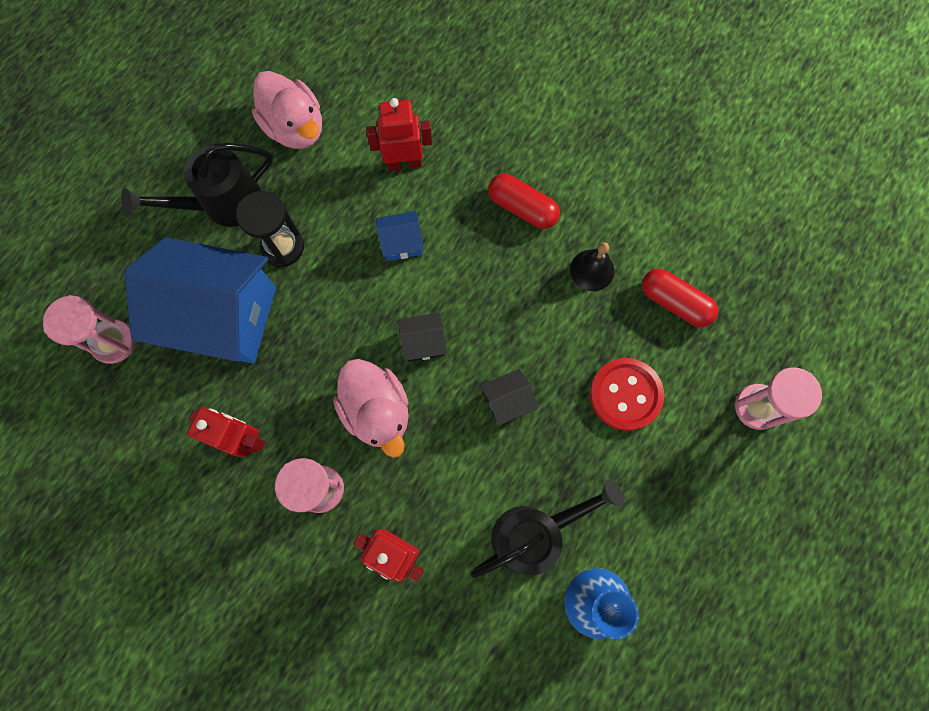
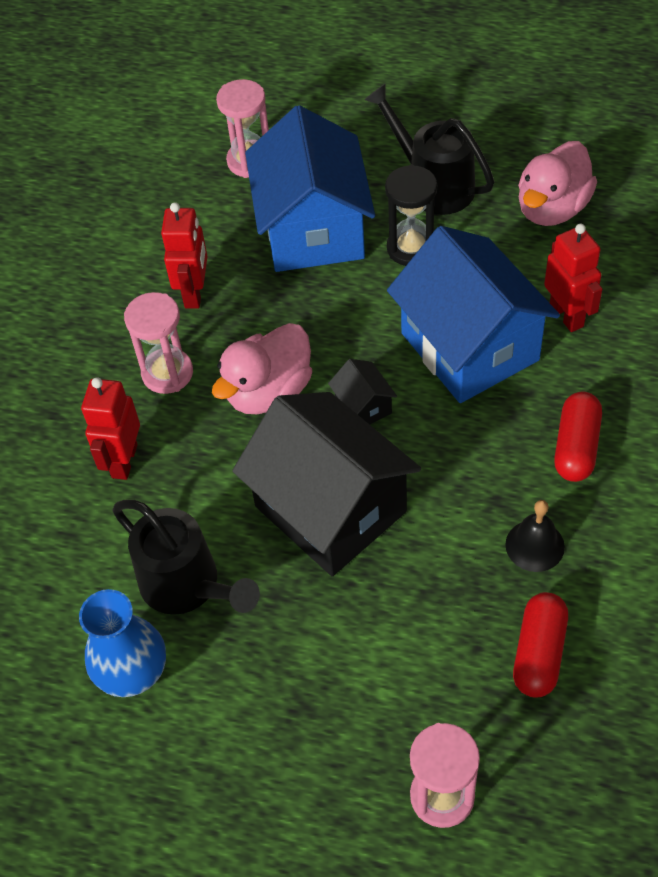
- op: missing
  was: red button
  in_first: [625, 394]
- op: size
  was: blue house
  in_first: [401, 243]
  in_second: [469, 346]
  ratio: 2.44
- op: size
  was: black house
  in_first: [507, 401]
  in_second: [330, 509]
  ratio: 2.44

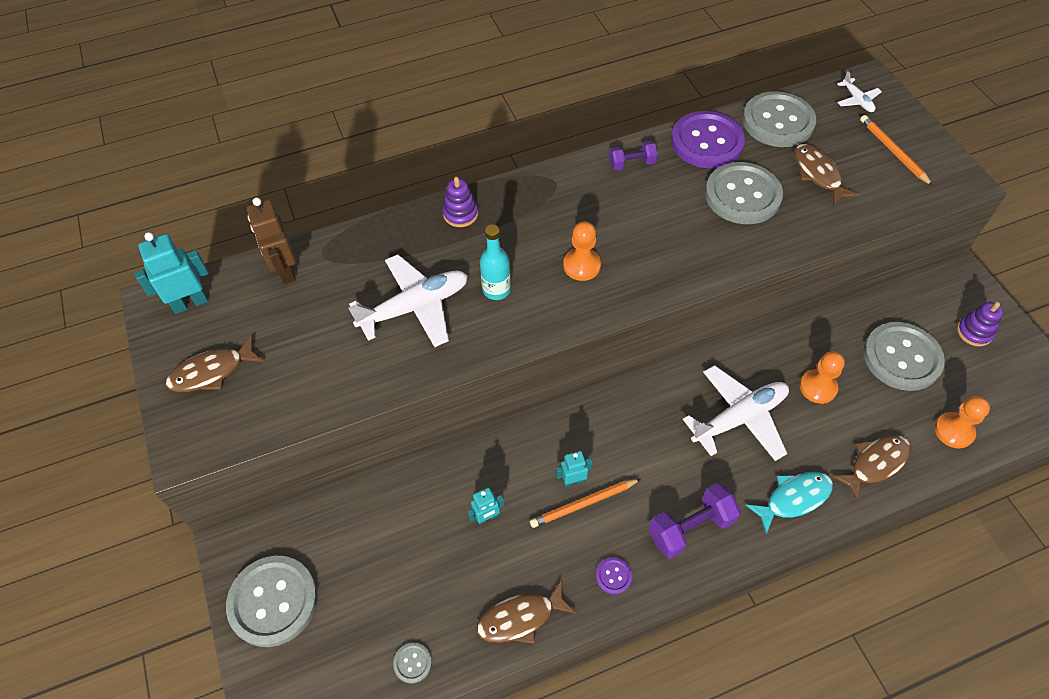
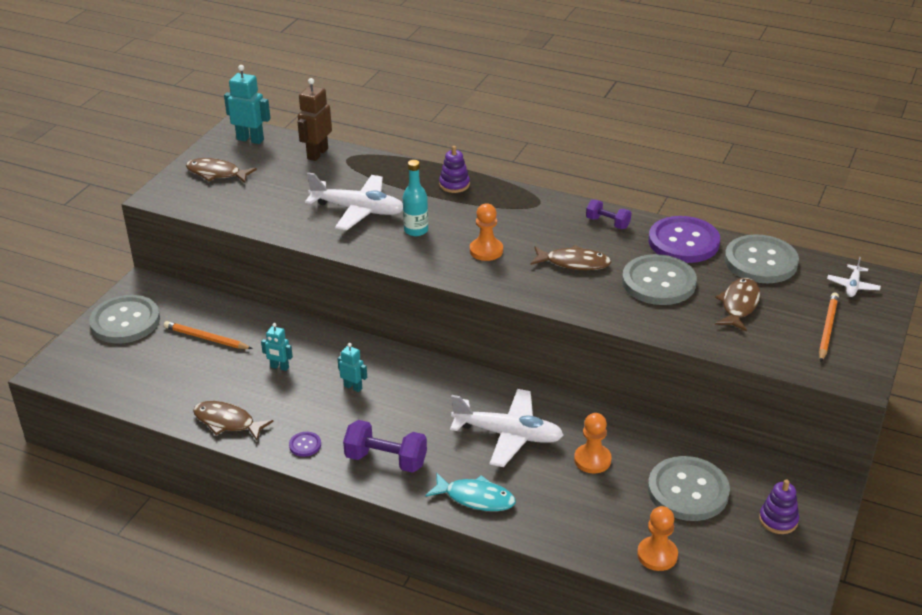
- op: missing
  was: grey button
  in_first: [412, 663]
- op: relocated
  was: orange pencil
  in_first: [583, 504]
  in_second: [206, 338]
- op: relocated
  was: brown fish
  in_first: [875, 464]
  in_second: [574, 263]

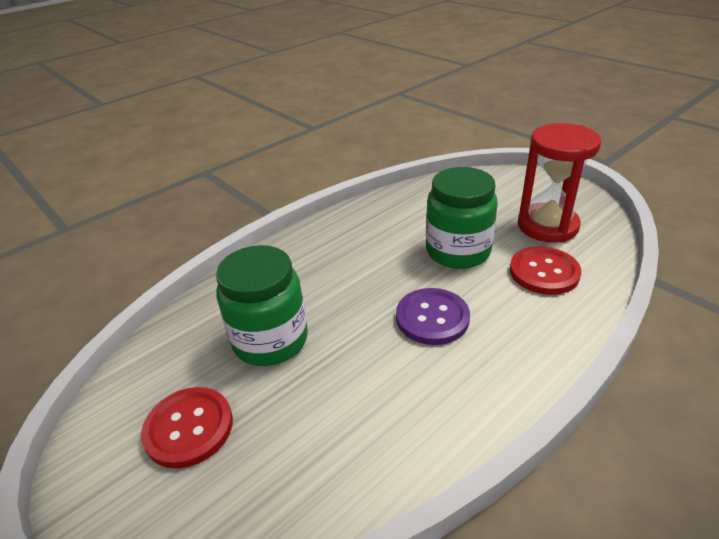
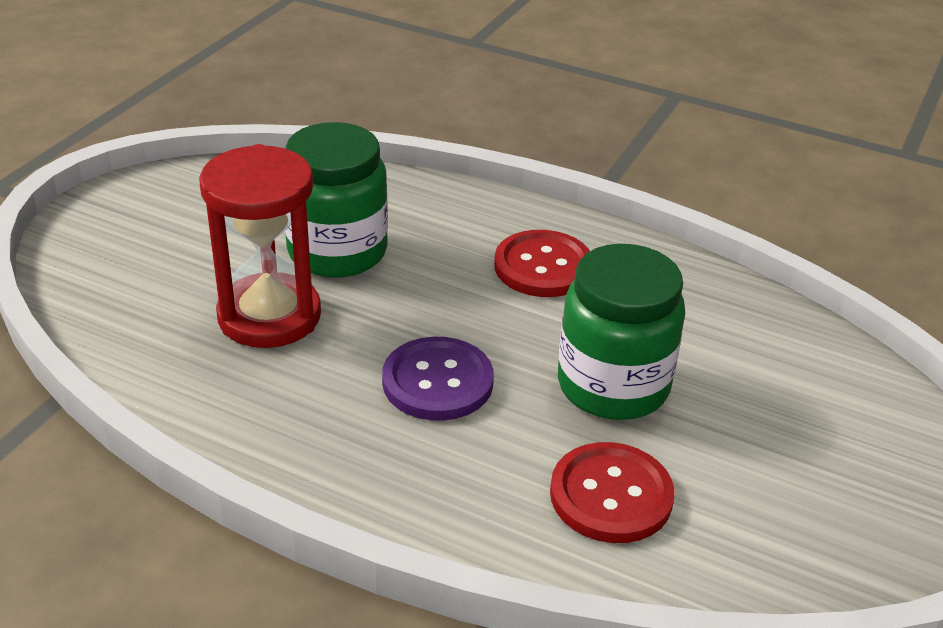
- op: relocated
  was: red button
  in_first: [189, 428]
  in_second: [543, 267]
- op: relocated
  was: red hourglass
  in_first: [547, 226]
  in_second: [269, 316]

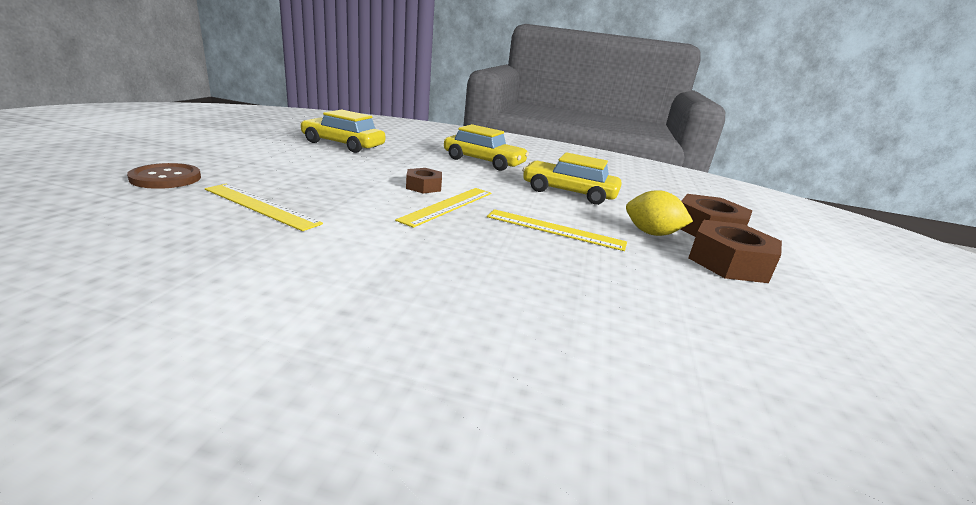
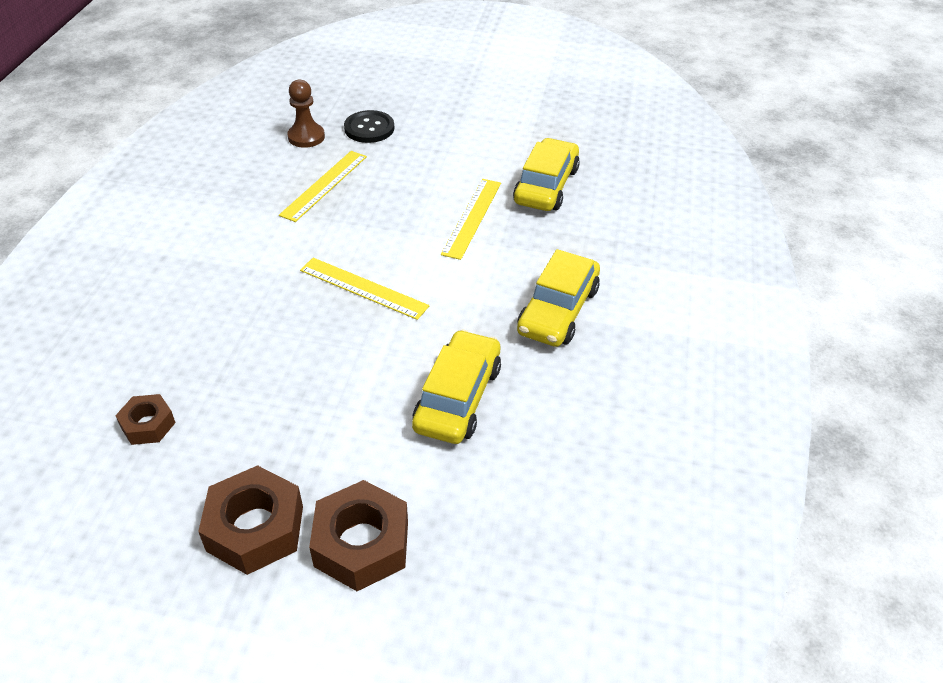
- op: missing
  was: yellow lemon
  in_first: [651, 233]
- op: appeared
  now: brown pawn
  in_second: [306, 137]
- op: relocated
  was: brown nut
  in_first: [423, 186]
  in_second: [148, 425]
- op: relocated
  was: yellow ruler
  in_first: [555, 229]
  in_second: [472, 217]
- op: colour
  was: brown button
  now: black button
  in_first: [166, 178]
  in_second: [369, 128]

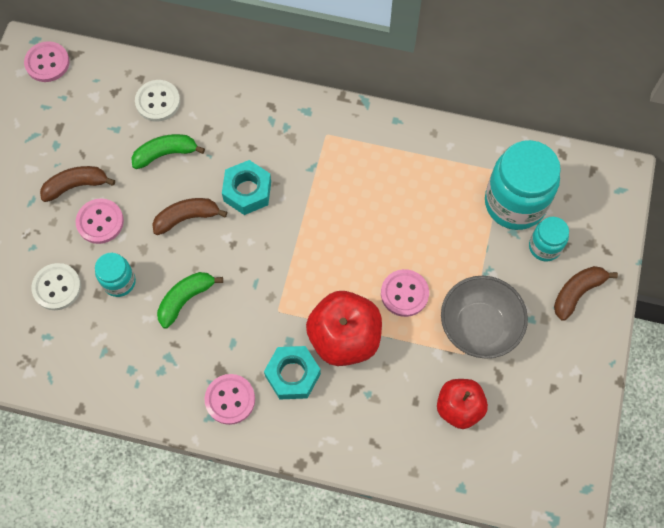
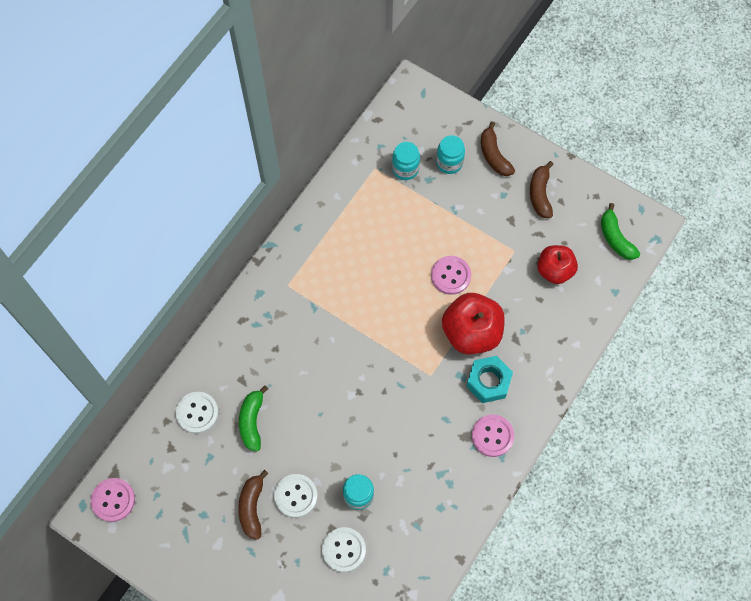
- op: missing
  was: turquoise nut
  in_first: [247, 191]
- op: missing
  was: grey bowl
  in_first: [479, 326]
- op: relocated
  was: brown banana
  in_first: [187, 218]
  in_second: [540, 194]
- op: relocated
  was: green banana
  in_first: [185, 299]
  in_second: [615, 238]
- op: colour
  was: pink button
  now: white button
  in_first: [100, 222]
  in_second: [296, 496]
- op: size
  was: turquoise jar
  in_first: [515, 203]
  in_second: [405, 169]
  ratio: 0.52

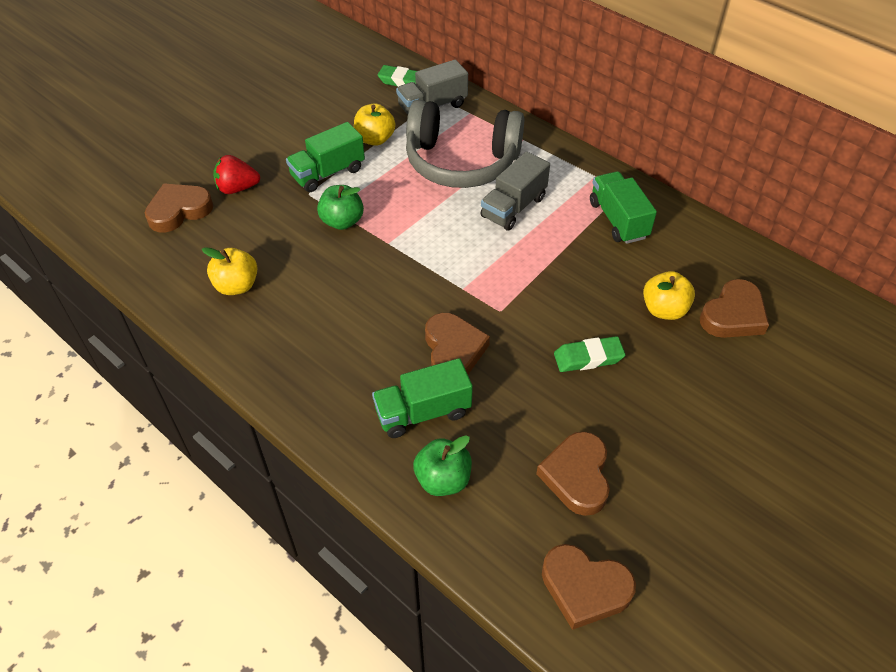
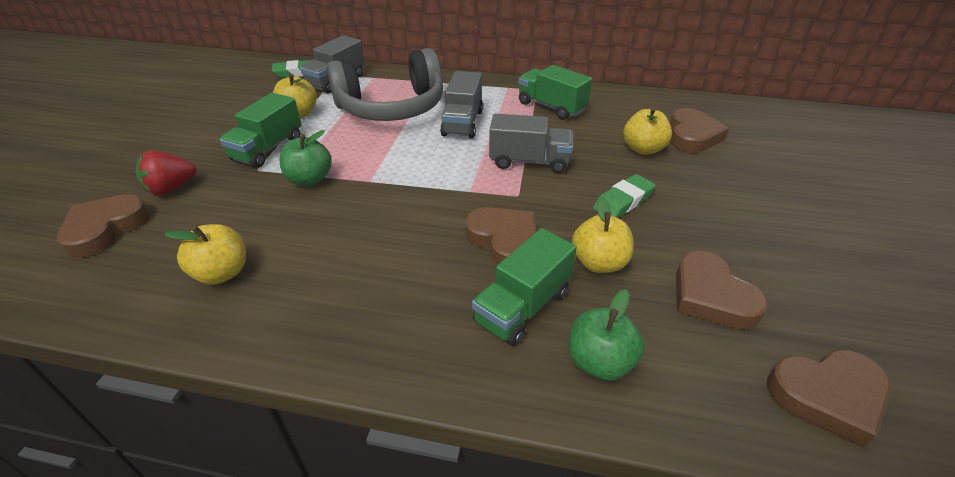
- op: appeared
  now: grey truck
  in_second: [529, 161]
- op: appeared
  now: yellow apple
  in_second: [599, 263]

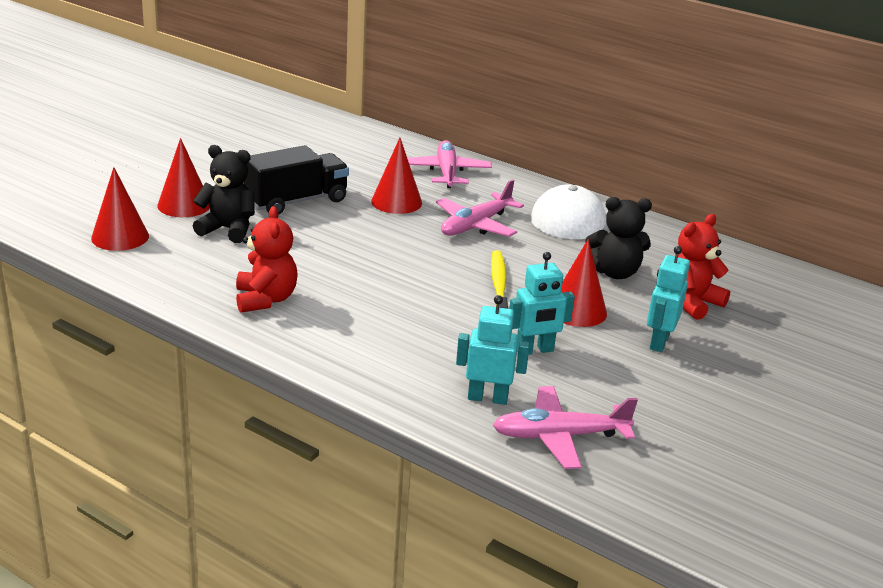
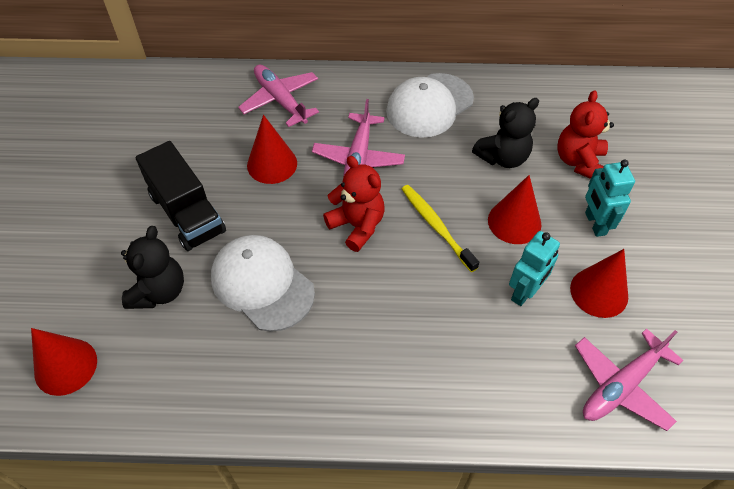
- op: missing
  was: turquoise robot
  in_first: [487, 398]
- op: appeared
  now: white cap
  in_second: [262, 284]
- op: relocated
  was: red cone
  in_first: [184, 205]
  in_second: [599, 292]
- op: relocated
  was: red teddy bear
  in_first: [265, 299]
  in_second: [357, 226]
- op: spun
  was: black teddy bear
  in_first: [228, 229]
  in_second: [159, 291]
  clockwise: 120
- op: spun
  was: black truck
  in_first: [296, 201]
  in_second: [187, 213]
  clockwise: 120

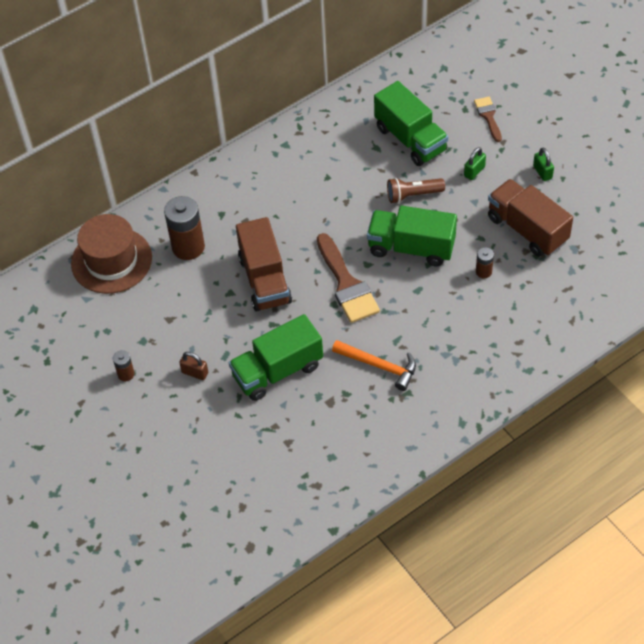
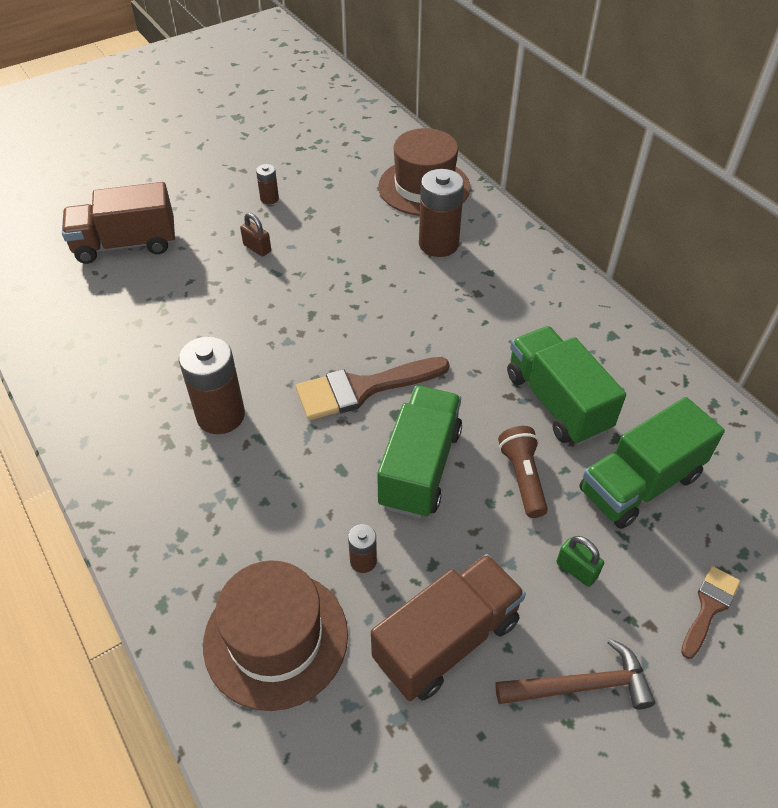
- op: appeared
  now: brown hat
  in_second: [276, 638]
- op: relocated
  was: green truck
  in_first: [277, 371]
  in_second: [557, 402]
- op: relocated
  was: brown truck
  in_first: [264, 280]
  in_second: [126, 244]
- op: exchanged
  was: orange hammer
  now: brown battery
  in_first: [379, 366]
  in_second: [220, 415]
- op: exchanged
  was: green padlock
  now: brown hammer
  in_first: [542, 172]
  in_second: [581, 686]
- op: spun
  was: brown padlock
  in_first: [195, 373]
  in_second: [257, 248]
  clockwise: -75
- op: spun
  was: brown brush
  in_first: [488, 116]
  in_second: [709, 607]
  clockwise: -45

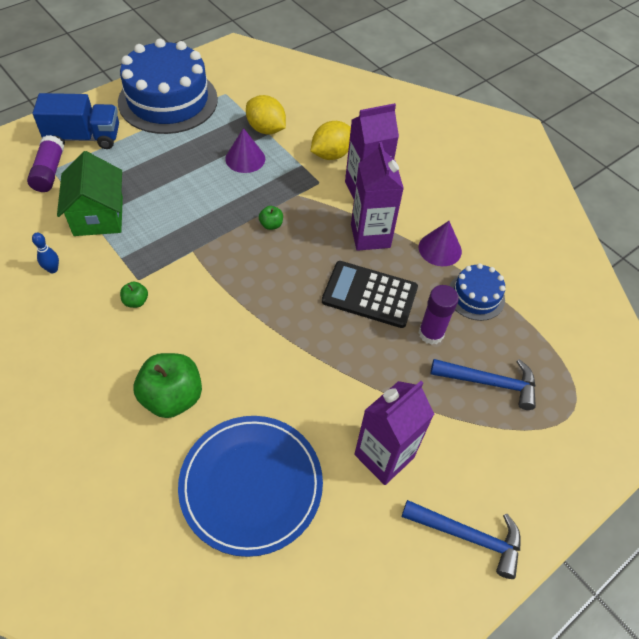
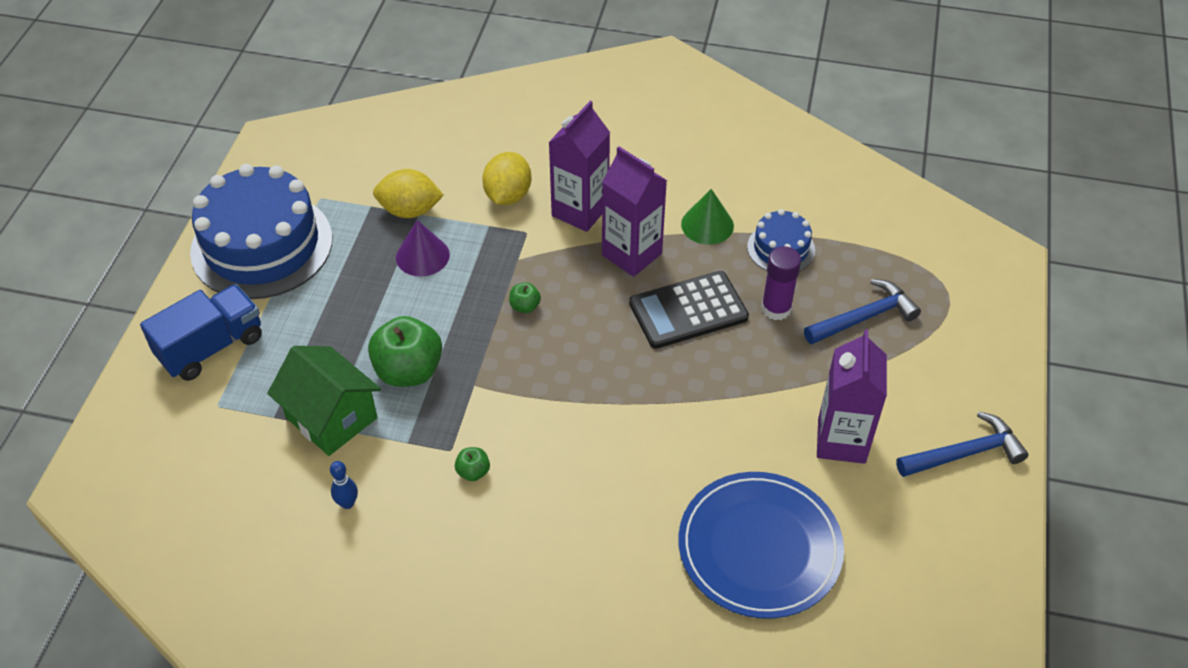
- op: missing
  was: purple glue stick
  in_first: [49, 172]
- op: relocated
  was: green apple
  in_first: [172, 397]
  in_second: [408, 371]
- op: colour
  was: purple cone
  now: green cone
  in_first: [440, 249]
  in_second: [707, 225]

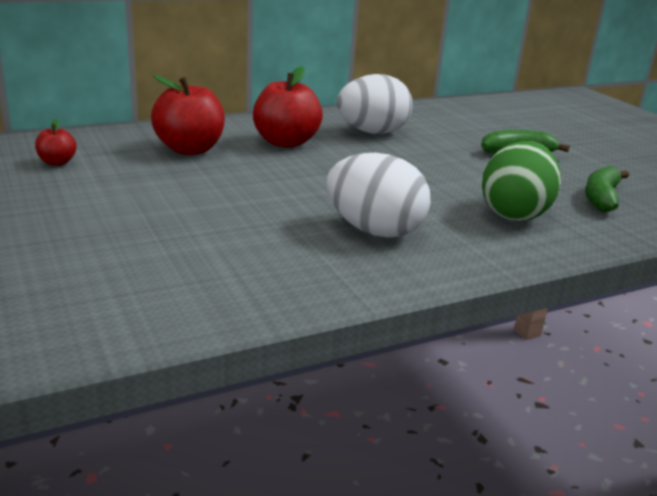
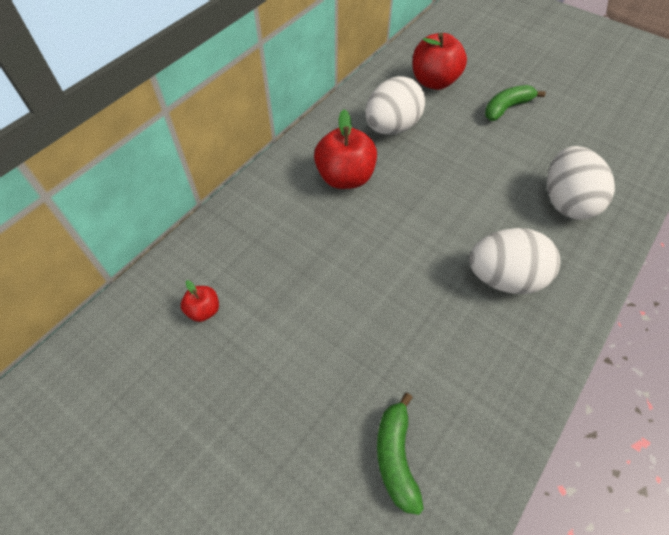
- op: relocated
  was: red apple
  in_first: [190, 149]
  in_second: [434, 82]
- op: relocated
  was: green banana
  in_first: [601, 198]
  in_second: [395, 456]
- op: colour
  was: green egg
  now: white egg
  in_first: [515, 214]
  in_second: [566, 202]

